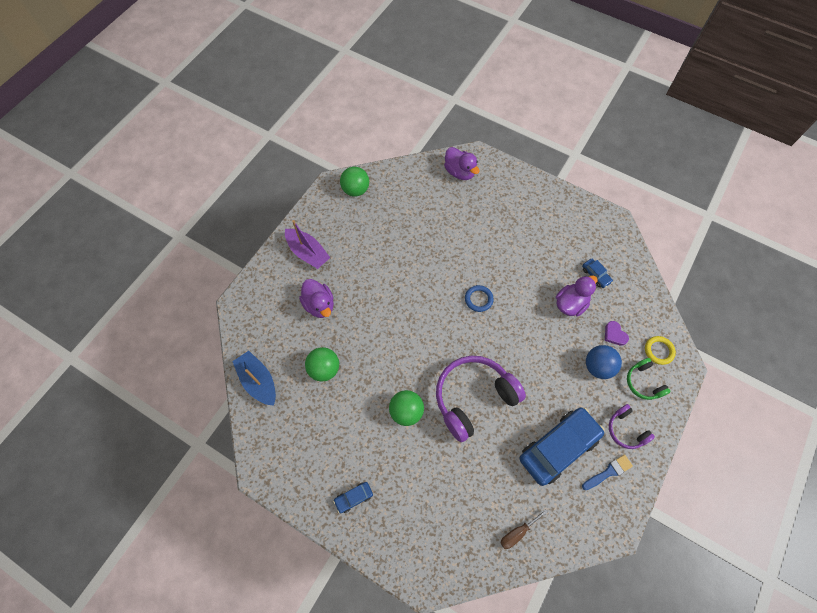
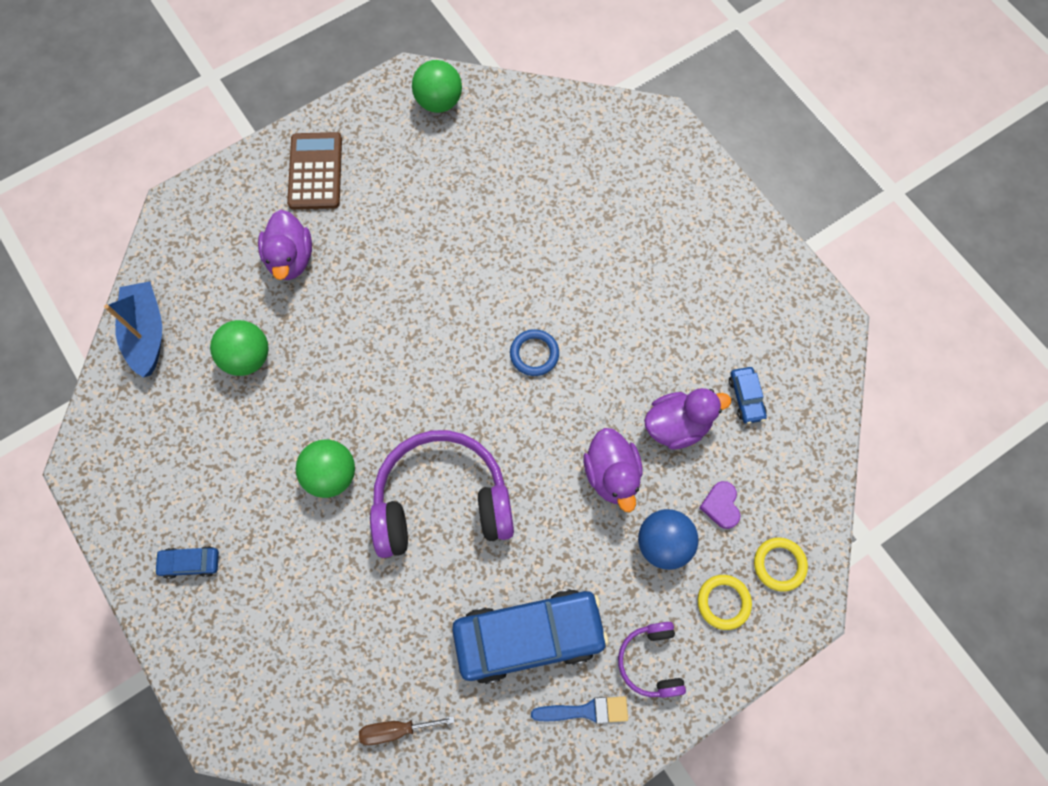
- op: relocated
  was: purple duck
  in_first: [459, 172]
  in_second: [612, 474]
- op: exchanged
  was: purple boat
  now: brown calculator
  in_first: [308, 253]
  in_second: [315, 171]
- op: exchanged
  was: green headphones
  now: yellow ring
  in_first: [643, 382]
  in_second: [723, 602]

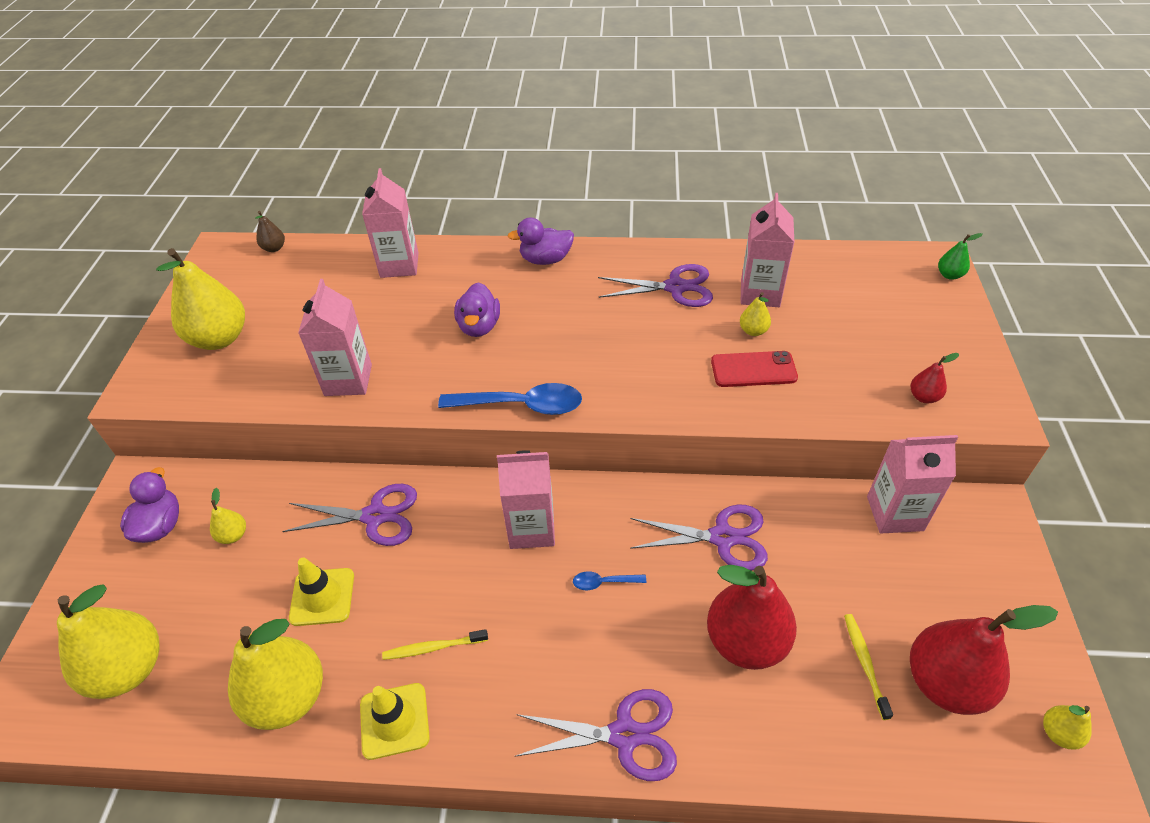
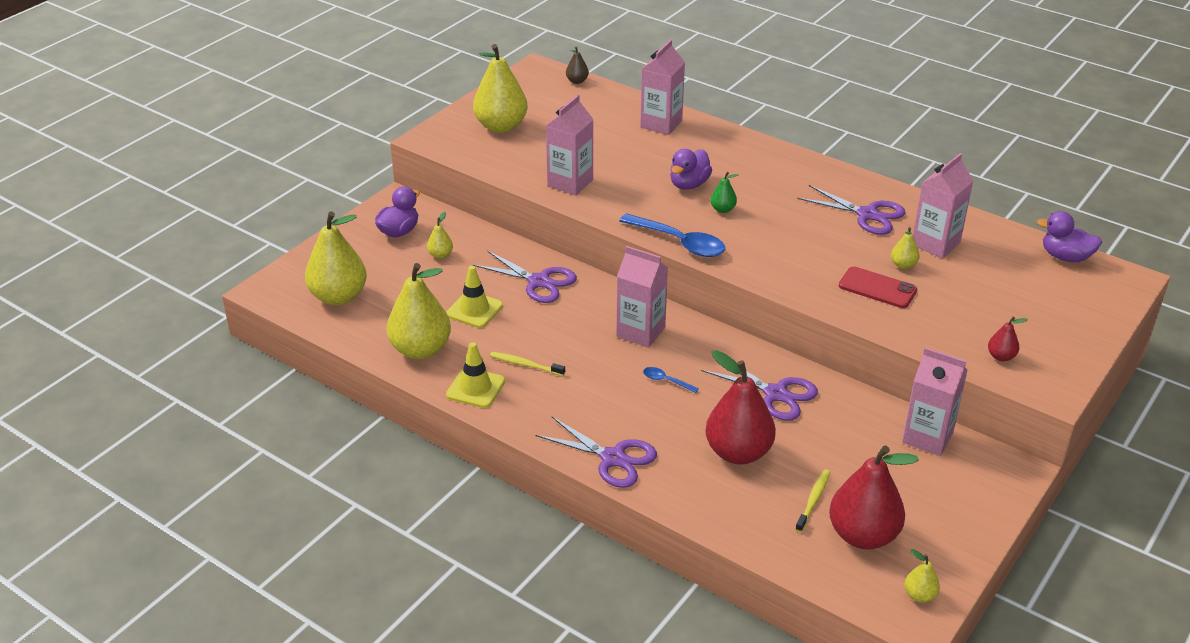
- op: relocated
  was: purple duck
  in_first: [545, 259]
  in_second: [1065, 257]
- op: relocated
  was: green pear
  in_first: [949, 275]
  in_second: [722, 209]

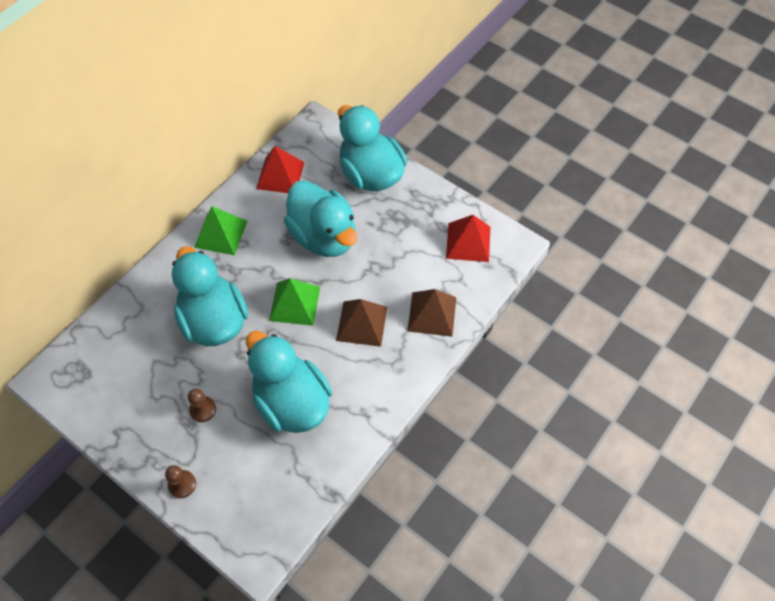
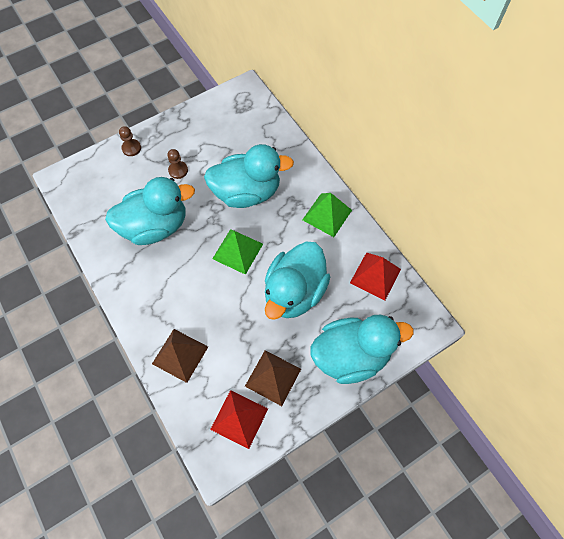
- op: relocated
  was: brown pyramid
  in_first: [362, 323]
  in_second: [273, 377]
- op: spun
  was: turquoise duck
  in_first: [324, 236]
  in_second: [294, 292]
  clockwise: -45

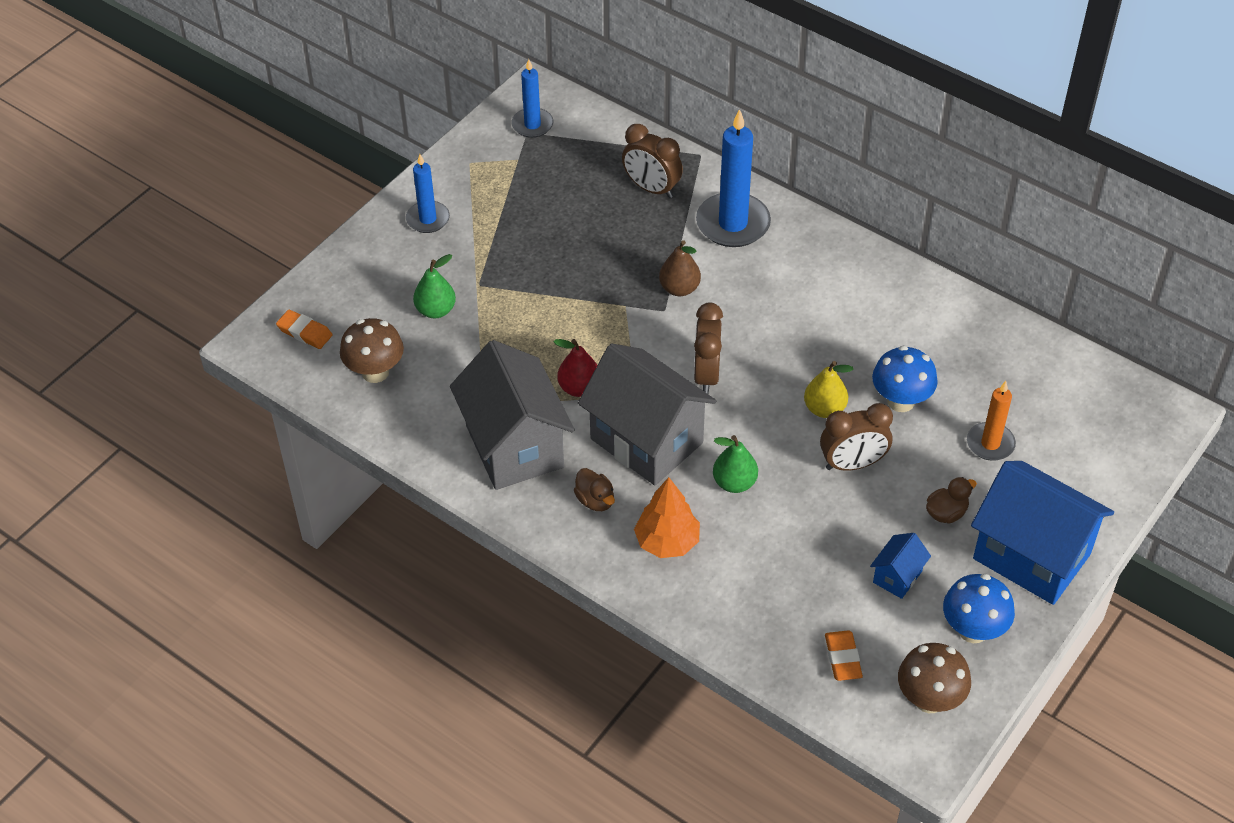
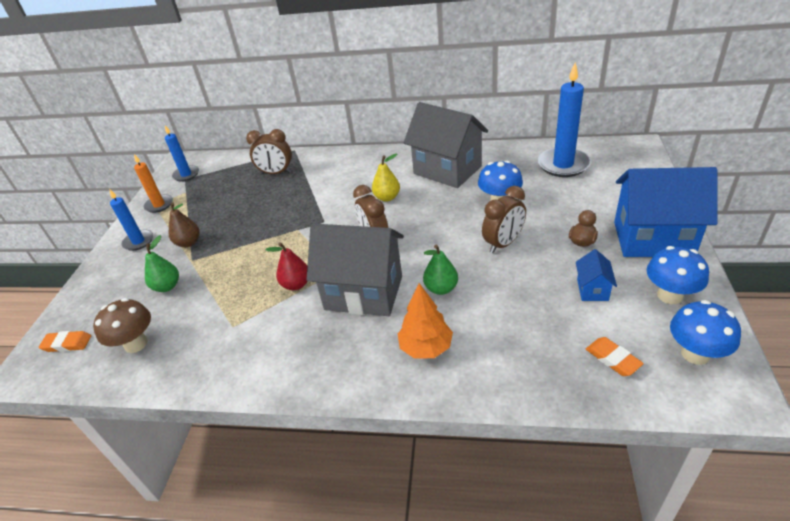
- op: missing
  was: brown duck
  in_first: [595, 500]
- op: relocated
  was: grey house
  in_first: [515, 446]
  in_second: [447, 170]
- op: relocated
  was: brown pear
  in_first: [679, 288]
  in_second: [188, 243]
- op: relocated
  was: blue candle
  in_first: [733, 223]
  in_second: [563, 165]
- op: relocated
  was: yellow pear
  in_first: [824, 409]
  in_second: [387, 197]
- op: relocated
  was: orange candle
  in_first: [990, 443]
  in_second: [159, 205]
- op: colour
  was: brown mushroom
  now: blue mushroom
  in_first: [929, 699]
  in_second: [695, 354]

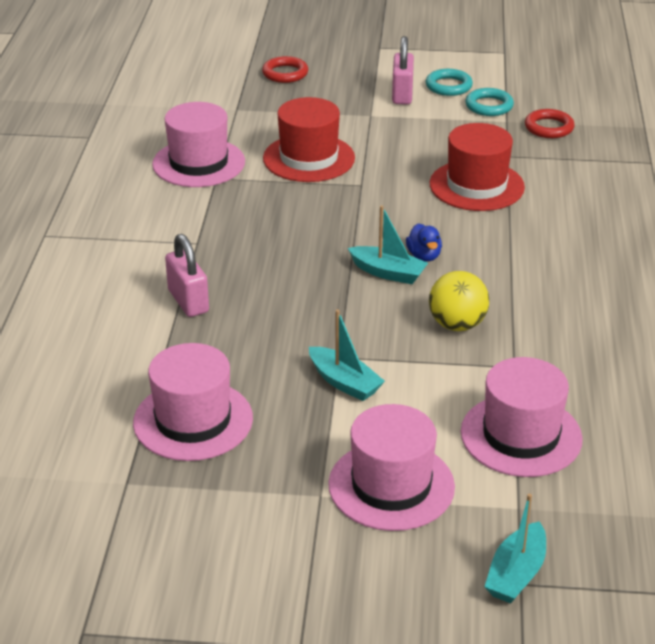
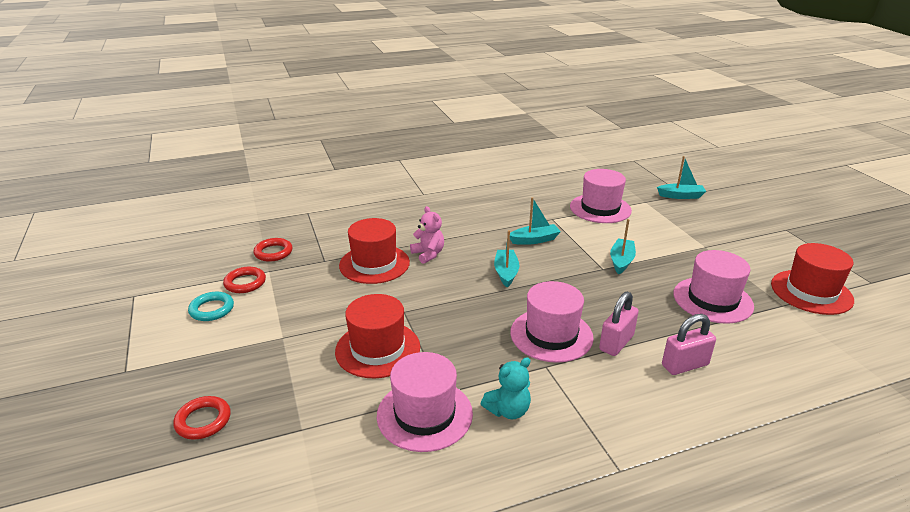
- op: missing
  was: blue duck
  in_first: [424, 256]
- op: appeared
  now: pink teddy bear
  in_second: [428, 254]
- op: appeared
  now: turquoise teddy bear
  in_second: [508, 410]
- op: appeared
  now: red hat
  in_second: [811, 292]
- op: relocated
  was: pink hat
  in_first: [391, 485]
  in_second: [551, 335]
- op: relocated
  was: pink padlock
  in_first: [402, 95]
  in_second: [684, 365]
- op: exchanged
  was: yellow ball
  now: turquoise boat
  in_first: [457, 325]
  in_second: [534, 240]
- op: colour
  was: turquoise ring
  now: red ring
  in_first: [489, 106]
  in_second: [245, 283]

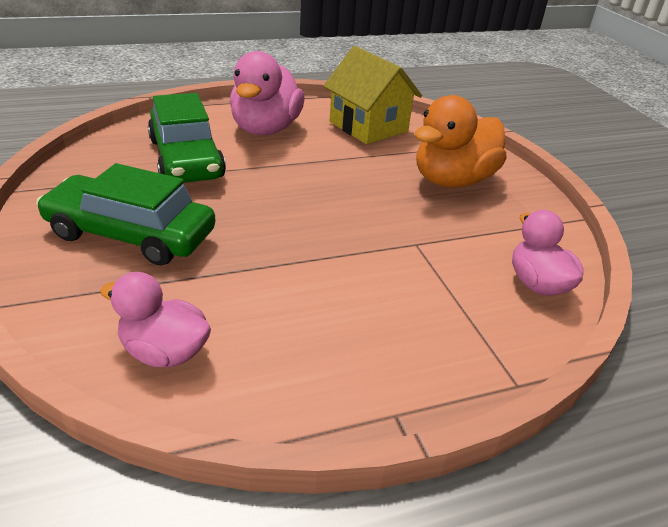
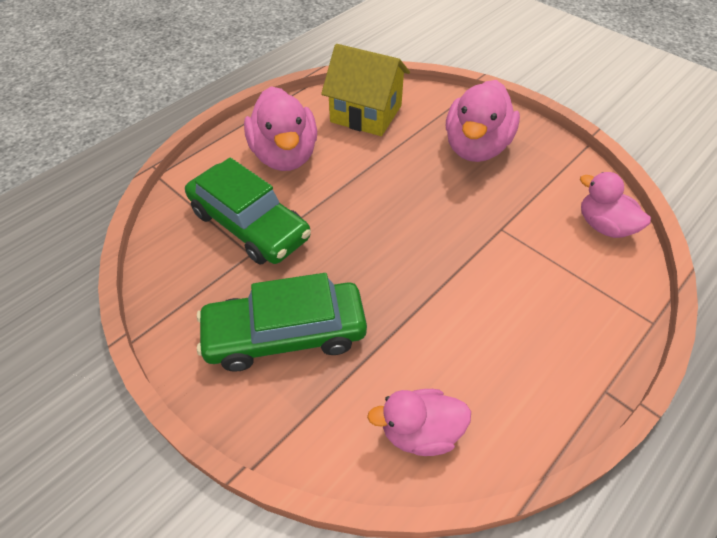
- op: colour
  was: orange duck
  now: pink duck
  in_first: [452, 180]
  in_second: [476, 147]

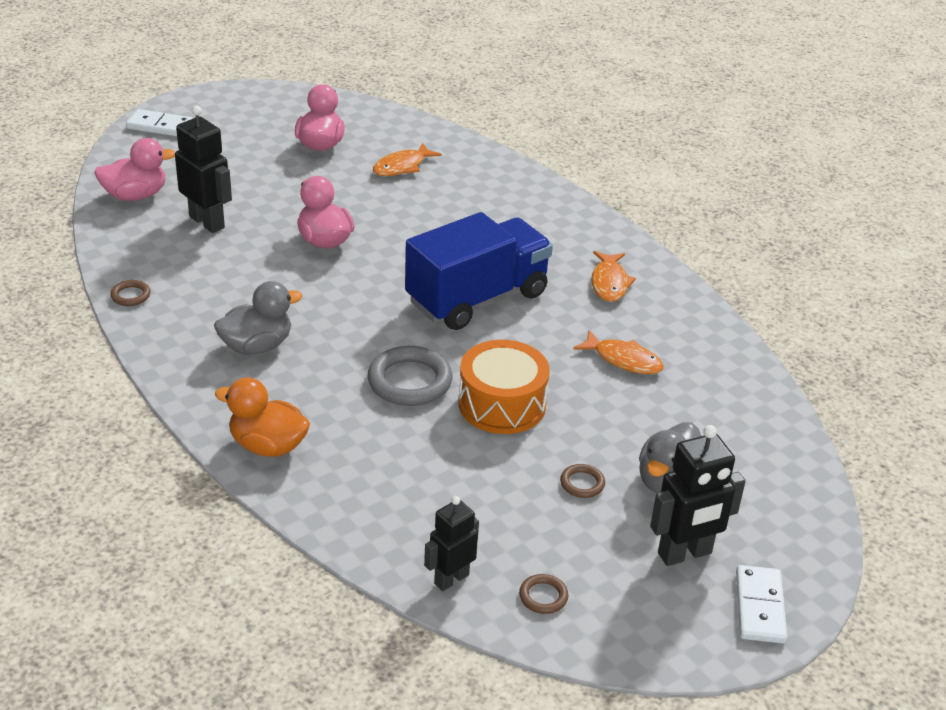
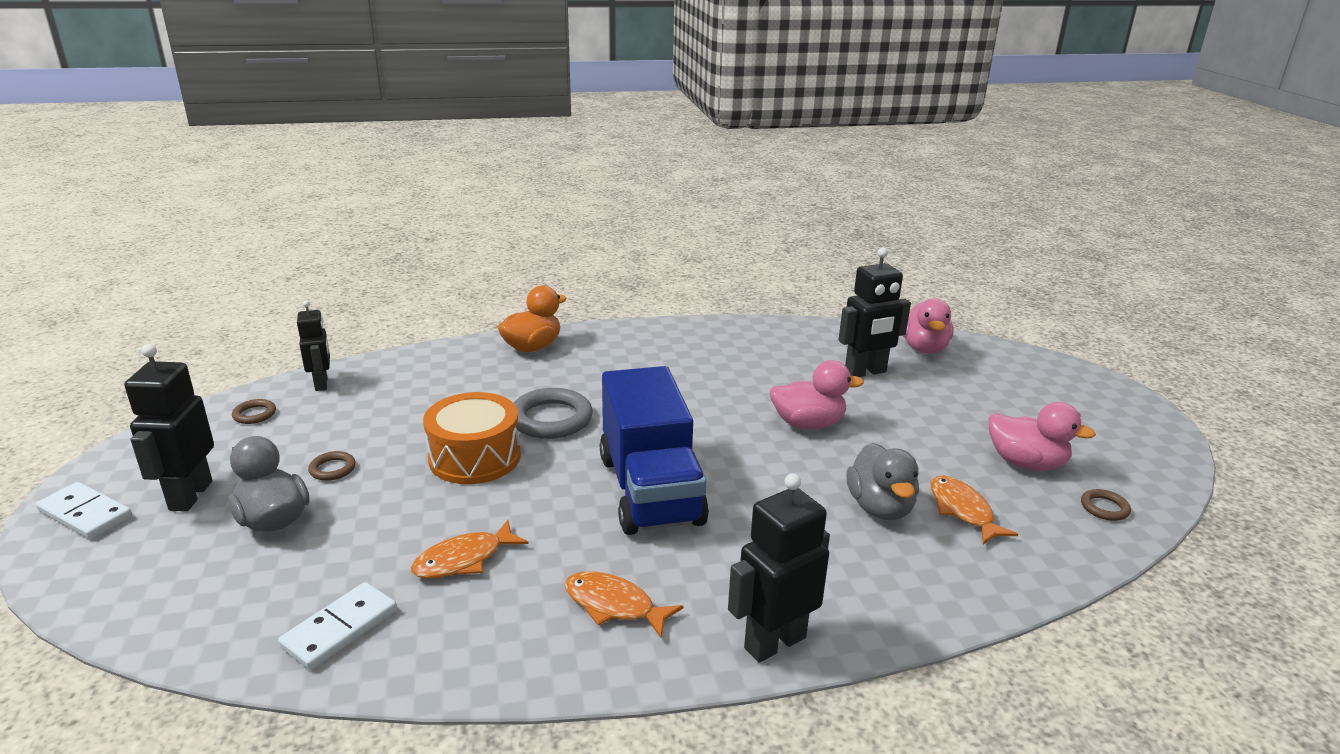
- op: appeared
  now: black robot
  in_second: [774, 642]
- op: relocated
  was: brown ring
  in_first: [130, 295]
  in_second: [1104, 508]
- op: relocated
  was: white domino
  in_first: [160, 126]
  in_second: [340, 628]
- op: relocated
  was: grey duck
  in_first: [257, 346]
  in_second: [880, 507]

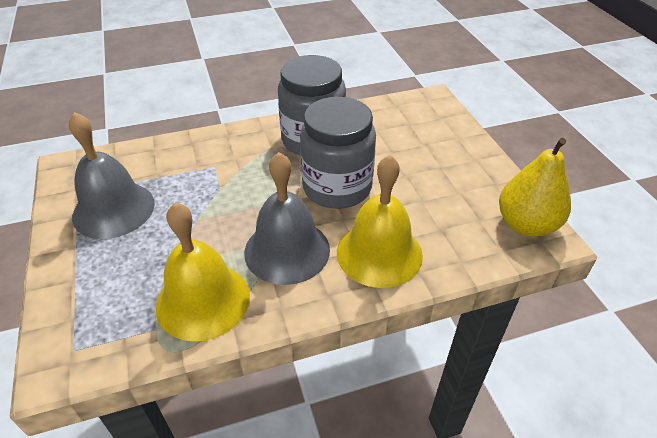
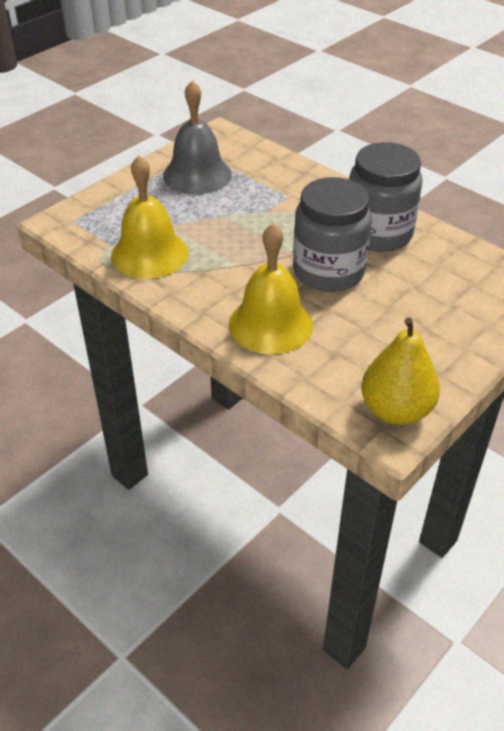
- op: missing
  was: grey bell
  in_first: [287, 250]

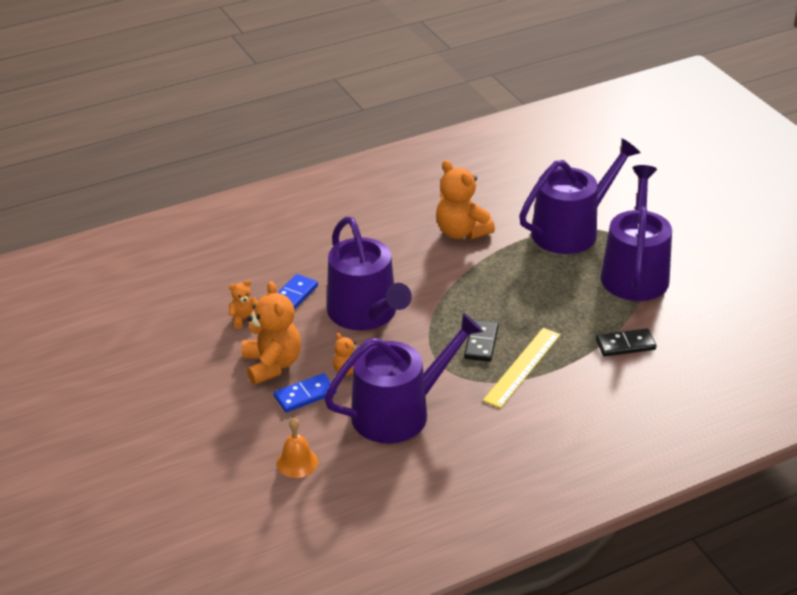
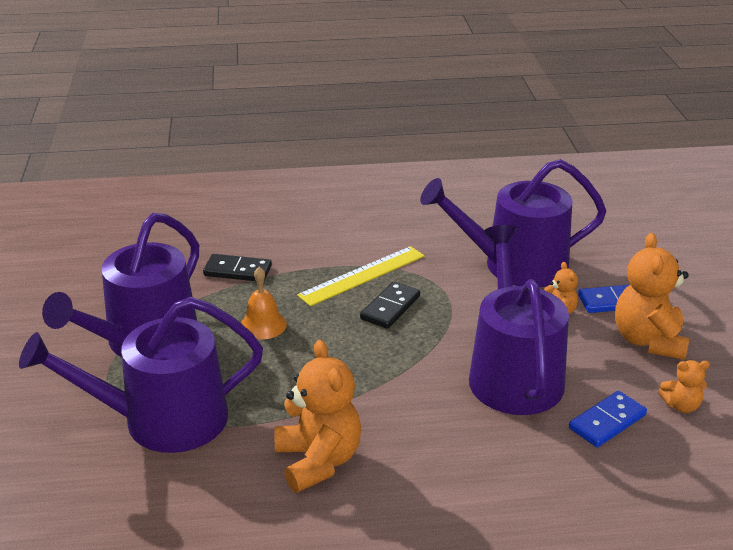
- op: relocated
  was: orange bell
  in_first: [297, 462]
  in_second: [263, 325]

